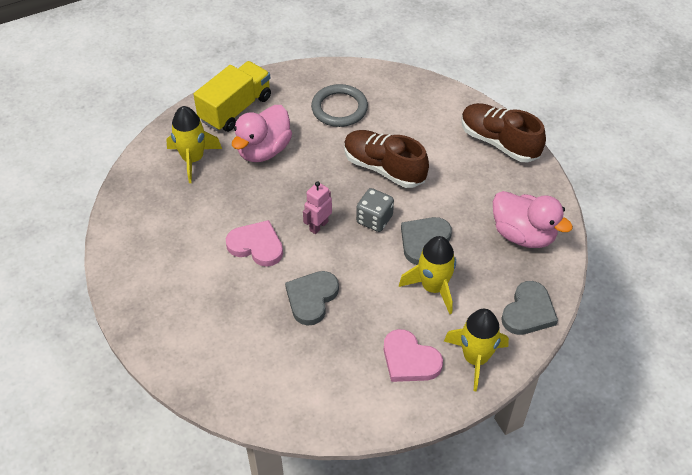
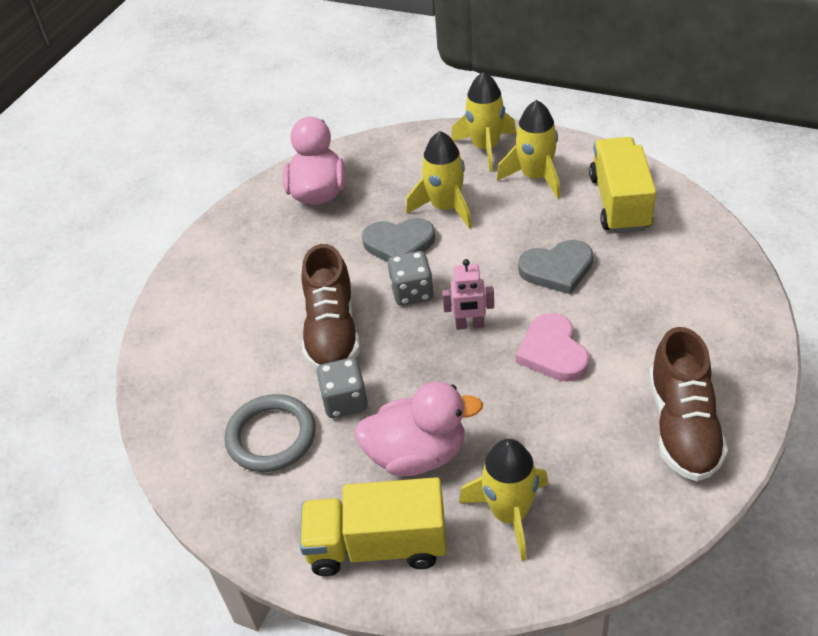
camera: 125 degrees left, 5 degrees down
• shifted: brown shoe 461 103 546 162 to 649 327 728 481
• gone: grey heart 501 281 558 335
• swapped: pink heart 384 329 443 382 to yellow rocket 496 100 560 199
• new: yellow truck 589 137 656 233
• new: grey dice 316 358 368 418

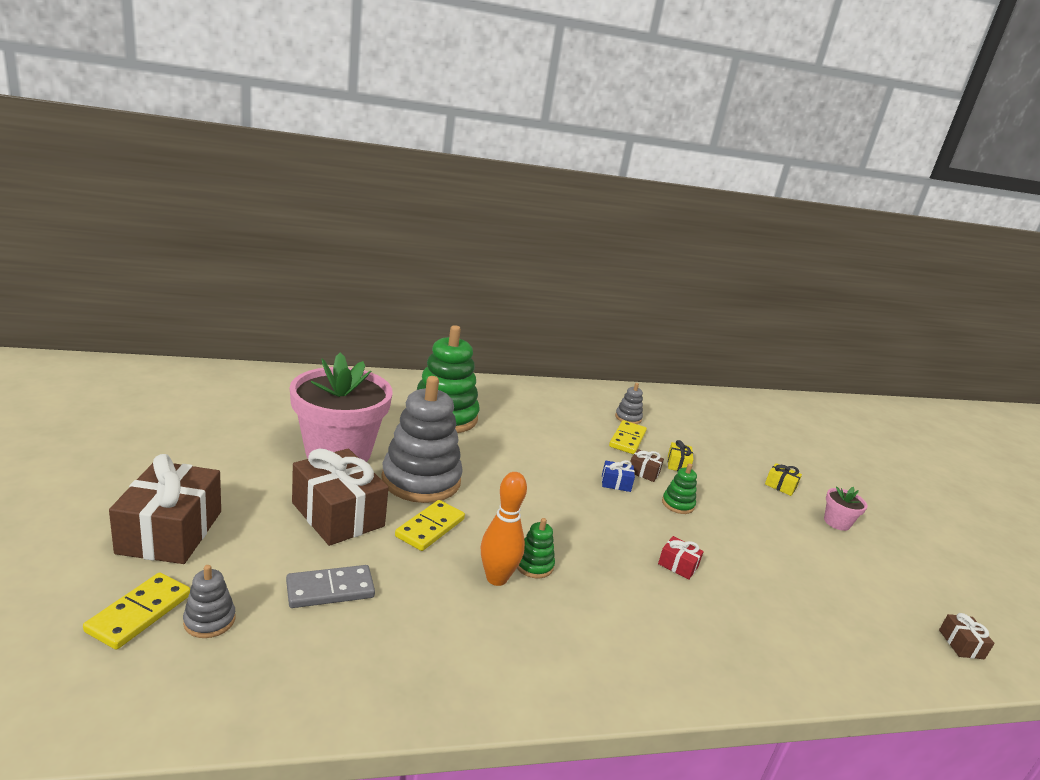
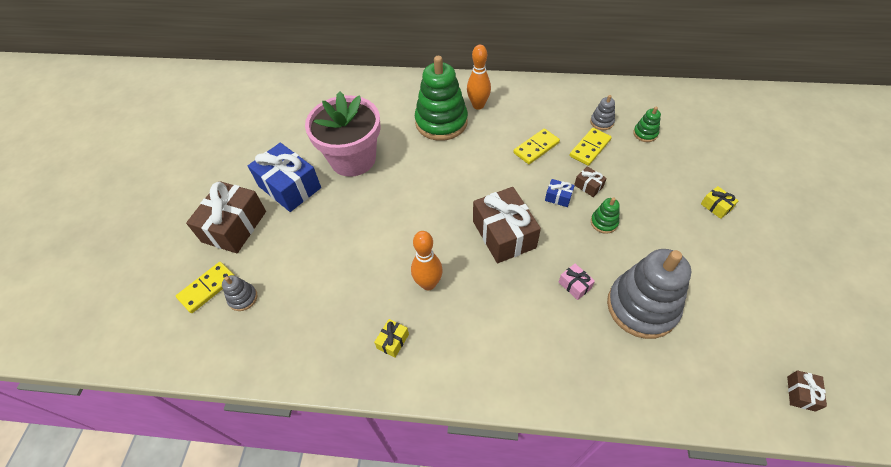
camera: 25 degrees right, 30 degrees up
• shifted: grey stacking toy 381 376 463 503 to 607 249 691 339
• shifted: yellow gift 668 440 693 471 to 374 319 409 358
• shifted: brown gift 292 449 389 546 to 473 187 541 263
• gone: pink flower pot 824 486 868 531
• shifted: yellow domino 395 500 465 551 to 513 129 560 164
• shifted: green stacking toy 517 518 555 578 to 633 107 661 142
• repainted: red gift 658 536 704 580 to pink gift 559 263 595 300
• gone: grey domino 286 565 375 608
• new: orange bowling pin 467 45 491 110
• new: blue gift 248 143 321 212

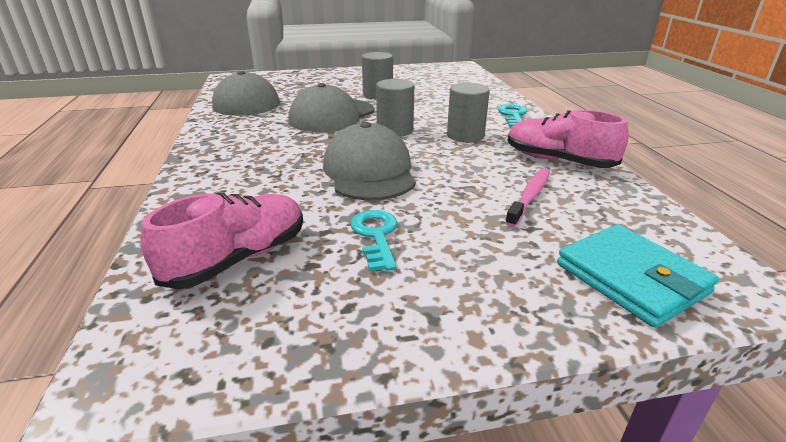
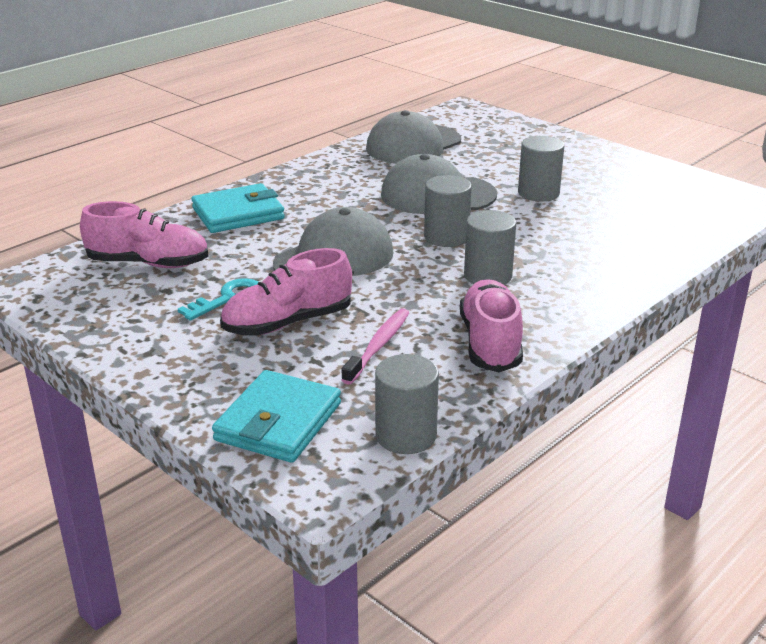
camera: 55 degrees right, 0 degrees up
• gone: turquoise key 498 104 527 127
• rotated: pink toothbrush 505 168 550 227 = 341 309 410 385 60 degrees counterclockwise
• new: turquoise wallet 191 183 285 233
• new: pink shoe 220 248 352 336
• new: grey cylinder 375 354 439 454

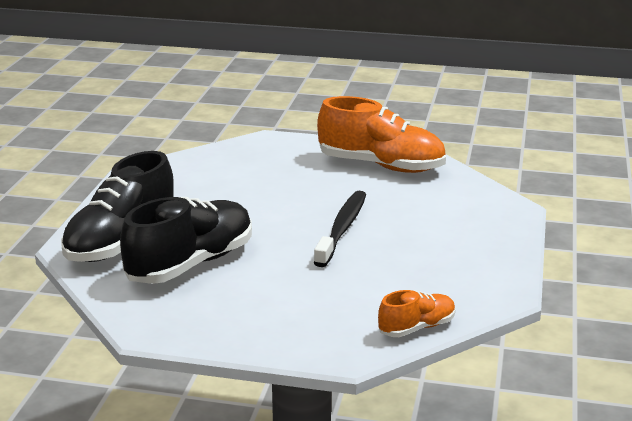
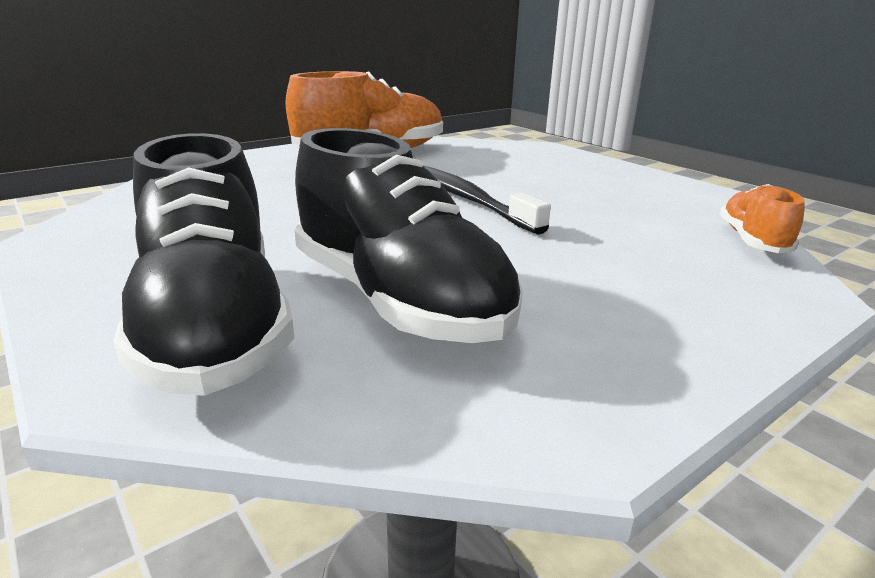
camera: 50 degrees left, 0 degrees up
• rotated: black shoe 120 197 252 284 = 295 128 523 343 150 degrees clockwise

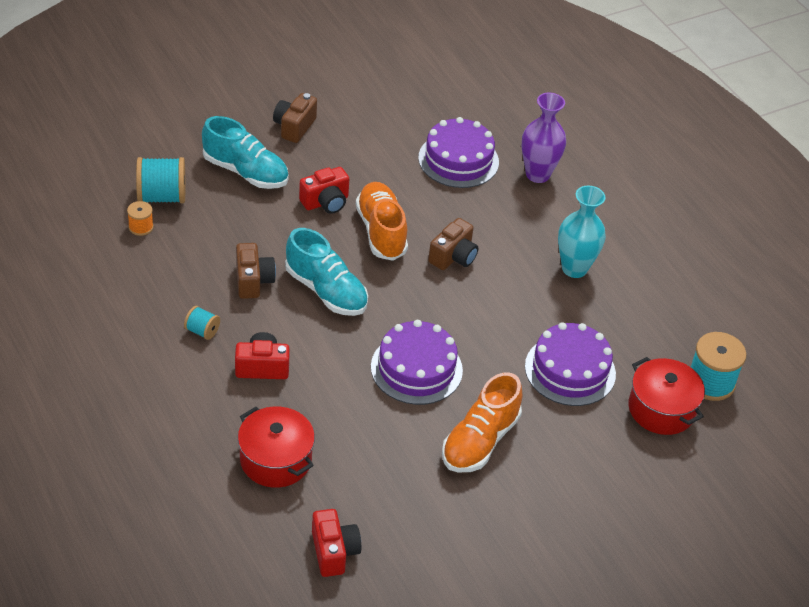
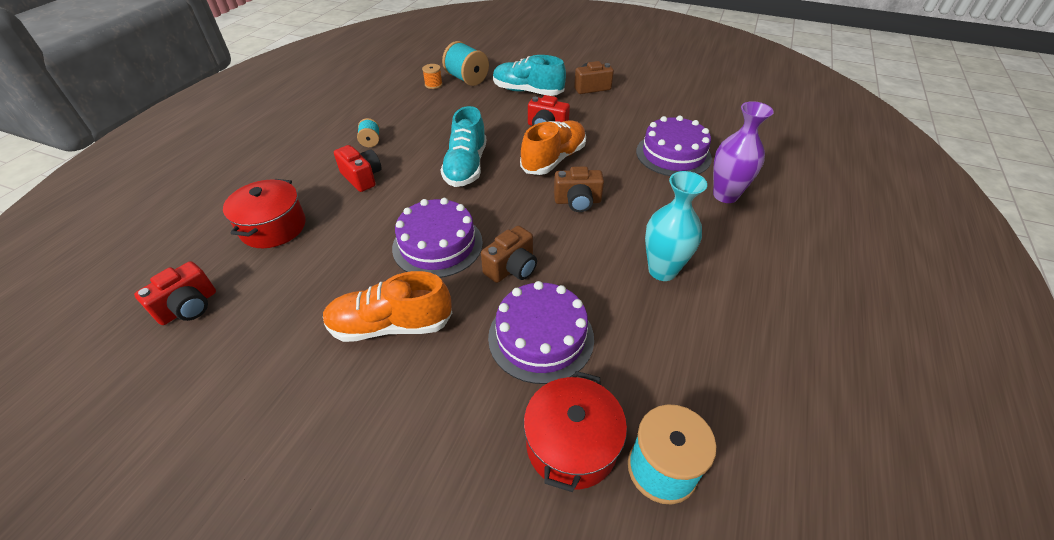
camera: 55 degrees right, 0 degrees up
• rotated: turquoise shoe 202 116 289 189 = 493 55 566 96 120 degrees clockwise
• shifted: brown camera 236 243 276 299 to 481 226 537 283

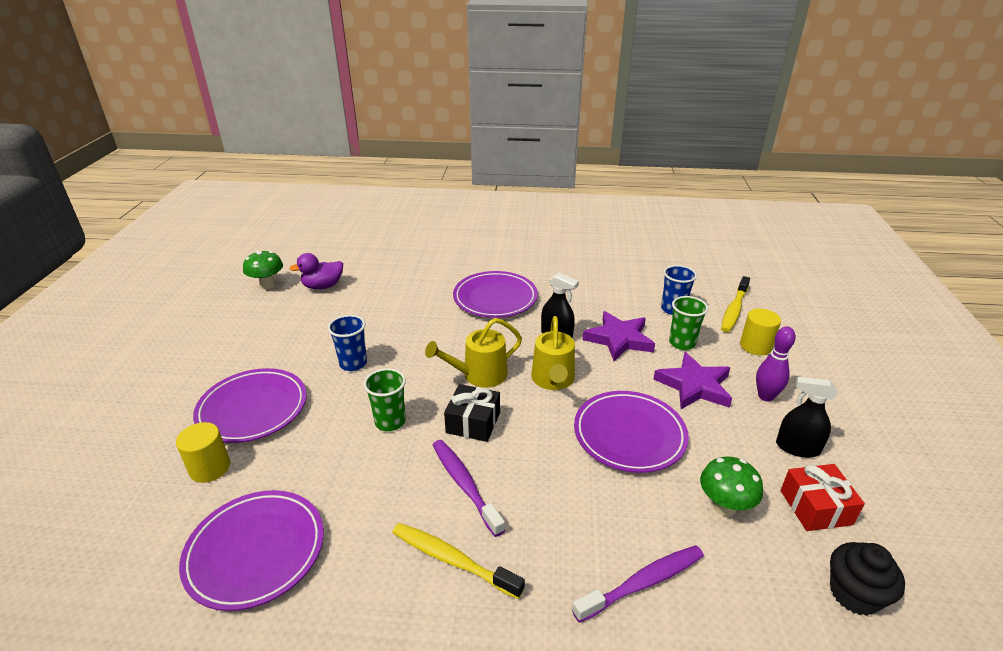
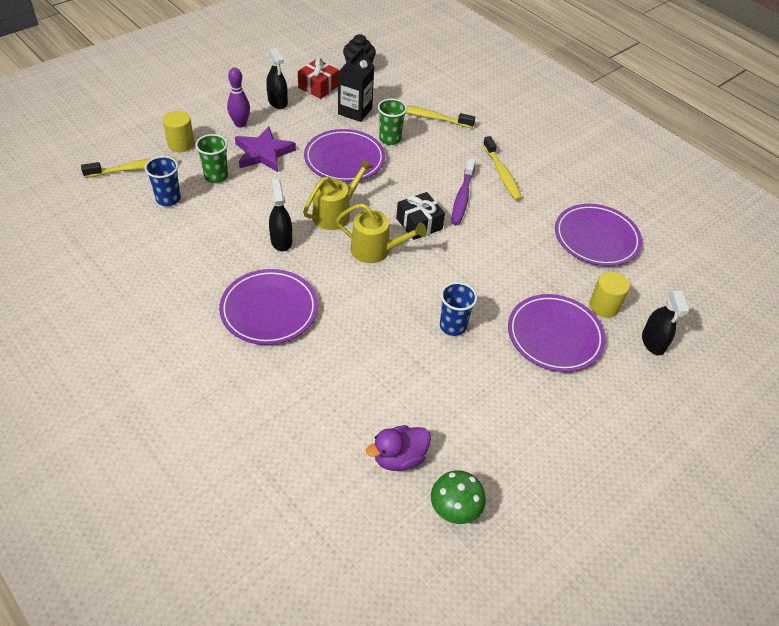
camera: 140 degrees left, 15 degrees up
• rotated: purple duck 289 253 343 290 = 366 425 431 471 135 degrees clockwise
• gone: purple star 583 311 655 361
• shifted: green cup 363 368 406 431 to 378 98 407 145
• swapped: green mushroom 700 457 763 516 to black carton 338 46 374 122
• repainted: purple toothbrush 572 545 704 623 to yellow toothbrush 406 105 475 128
• new: black spray bottle 642 290 689 355

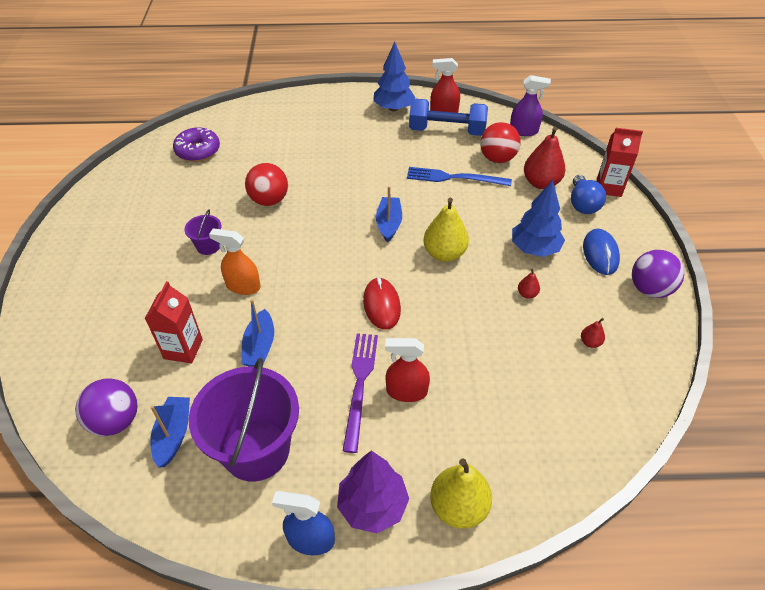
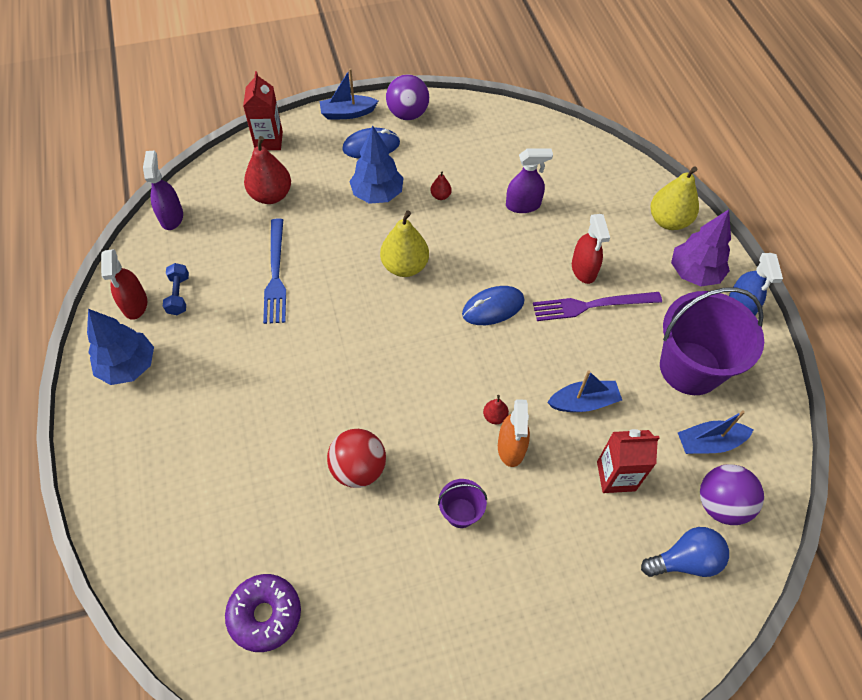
camera: 105 degrees left, 10 degrees up
• scaled: blue dumbbell 409 99 488 136 = 163 263 189 315 x0.50
• gone: red ball 480 122 521 163
• shifted: blue light bulb 571 175 606 214 to 641 527 729 577
• shifted: blue boat 376 186 402 243 to 319 68 378 120
• repainted: red mouse 363 277 401 330 to blue mouse 462 286 524 325
• shifted: red pear 581 318 605 348 to 483 395 509 424
• new: purple spray bottle 506 148 553 213

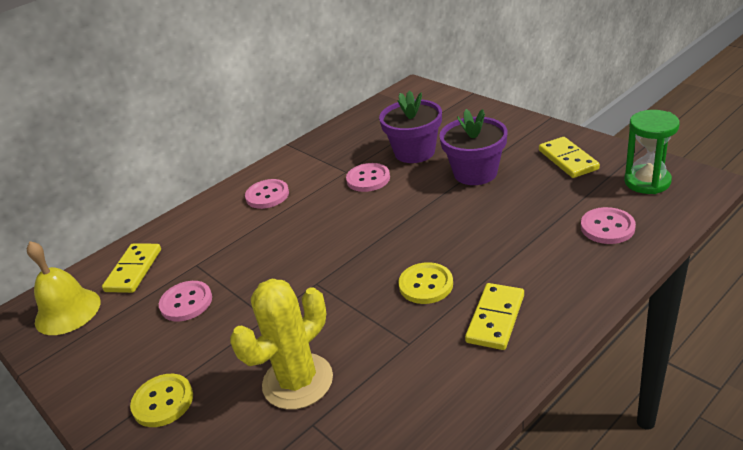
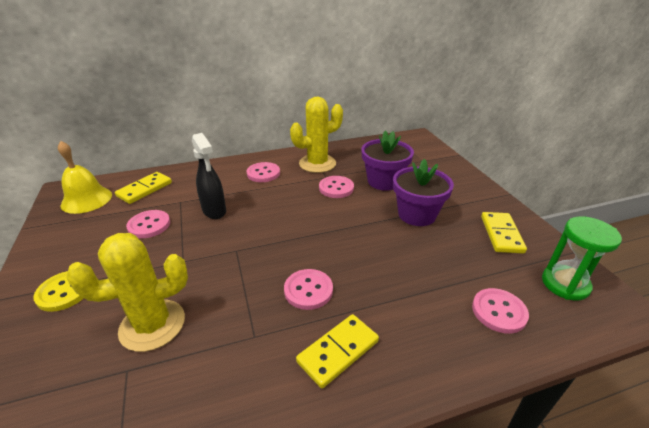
camera: 20 degrees right, 0 degrees up
• repainted: yellow button 398 262 453 304 to pink button 284 269 333 310
• new: yellow cactus 290 97 343 173
• new: black spray bottle 192 133 226 219

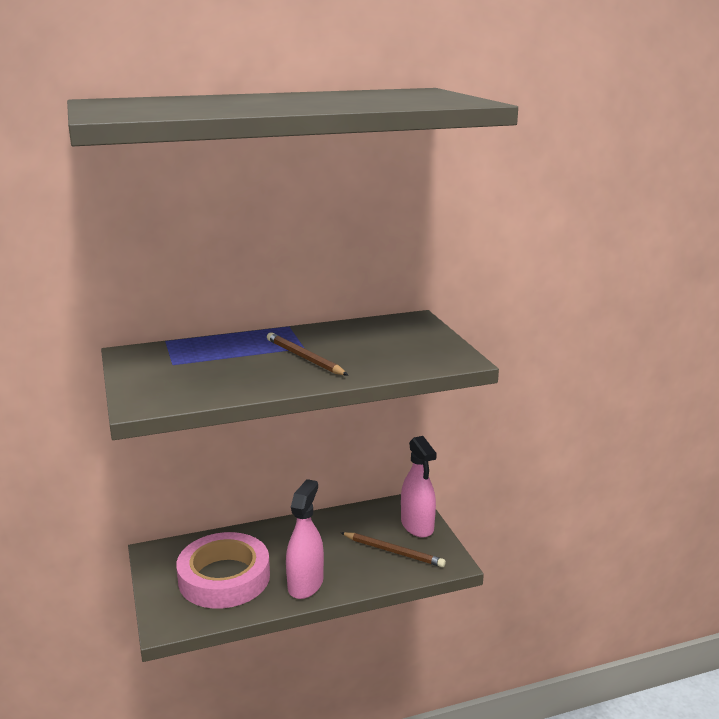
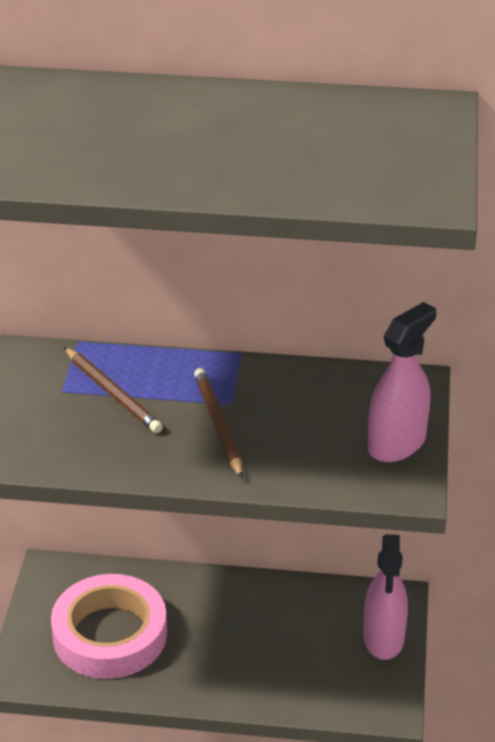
camera: 25 degrees right, 15 degrees up
• shifted: pink spray bottle 286 479 324 599 to 368 302 436 462
• shifted: brown pencil 341 532 446 567 to 64 347 163 433

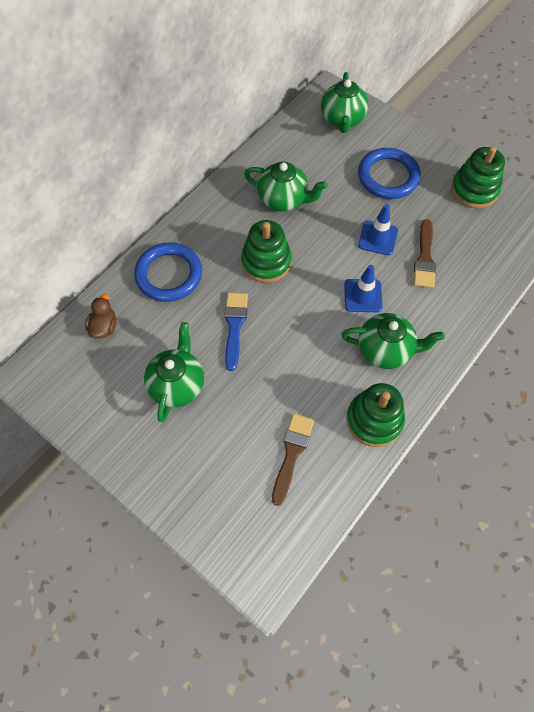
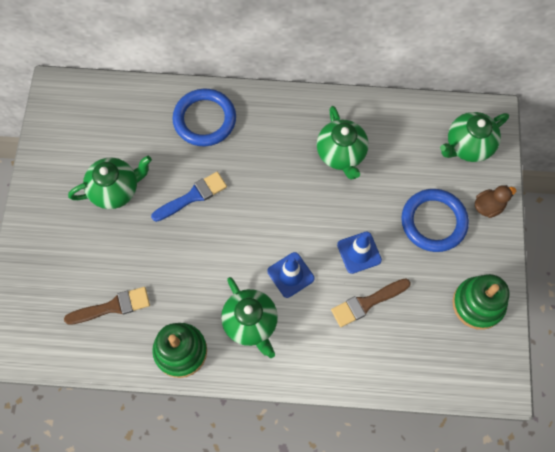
camera: 55 degrees right, 5 degrees up
• gone: green stacking toy 241 220 292 283
• shifted: brown duck 85 294 116 338 to 475 185 516 218

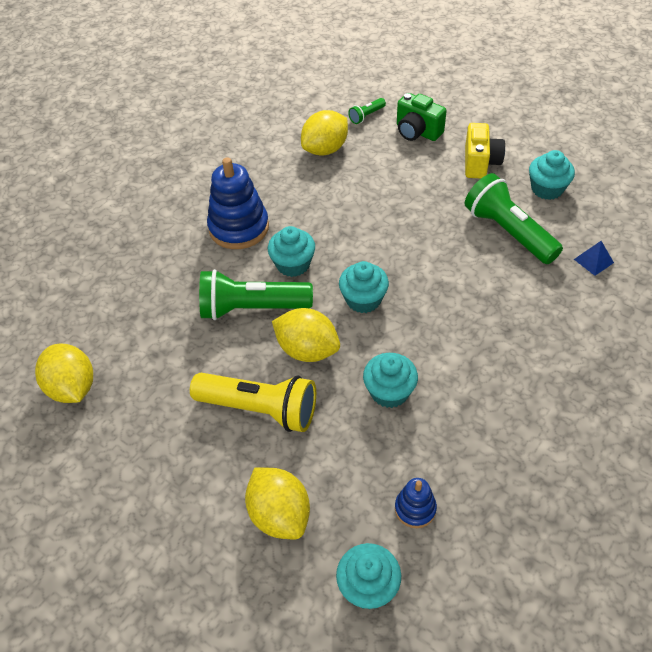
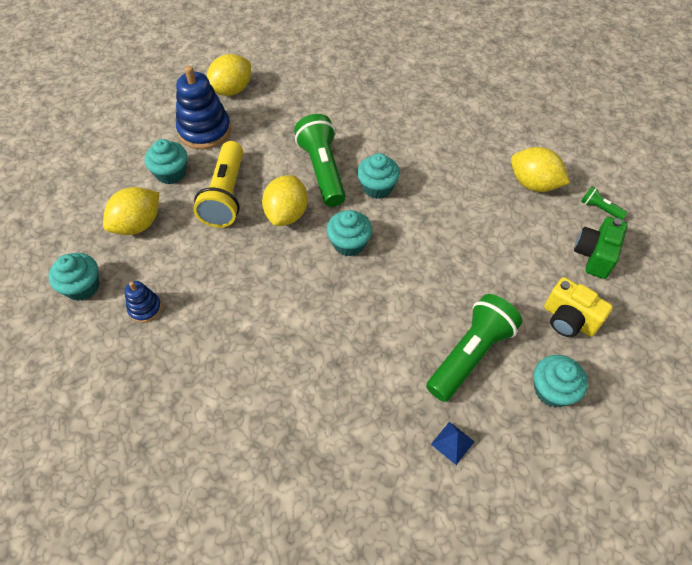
camera: 75 degrees right, 5 degrees up
• rotated: yellow camera 465 123 505 178 = 544 277 613 337 45 degrees clockwise
• shifted: blue stacking toy 207 157 269 249 to 176 66 231 150
• shifted: turquoise cupcake 363 353 418 408 to 145 139 187 185

